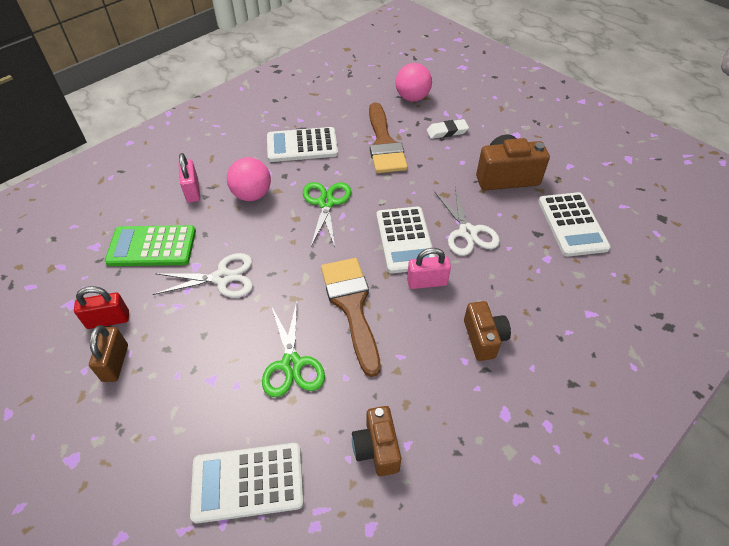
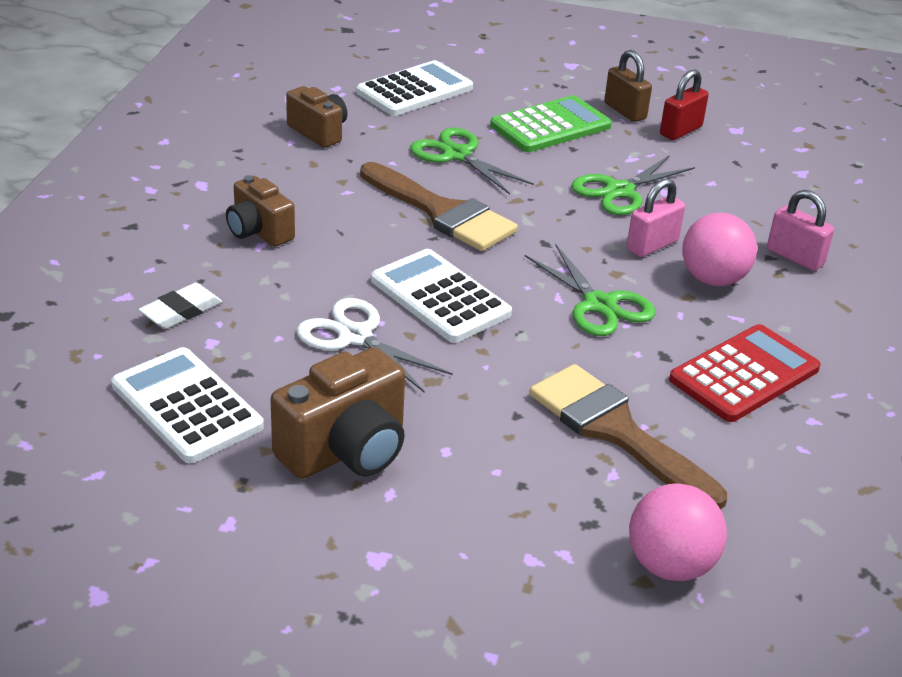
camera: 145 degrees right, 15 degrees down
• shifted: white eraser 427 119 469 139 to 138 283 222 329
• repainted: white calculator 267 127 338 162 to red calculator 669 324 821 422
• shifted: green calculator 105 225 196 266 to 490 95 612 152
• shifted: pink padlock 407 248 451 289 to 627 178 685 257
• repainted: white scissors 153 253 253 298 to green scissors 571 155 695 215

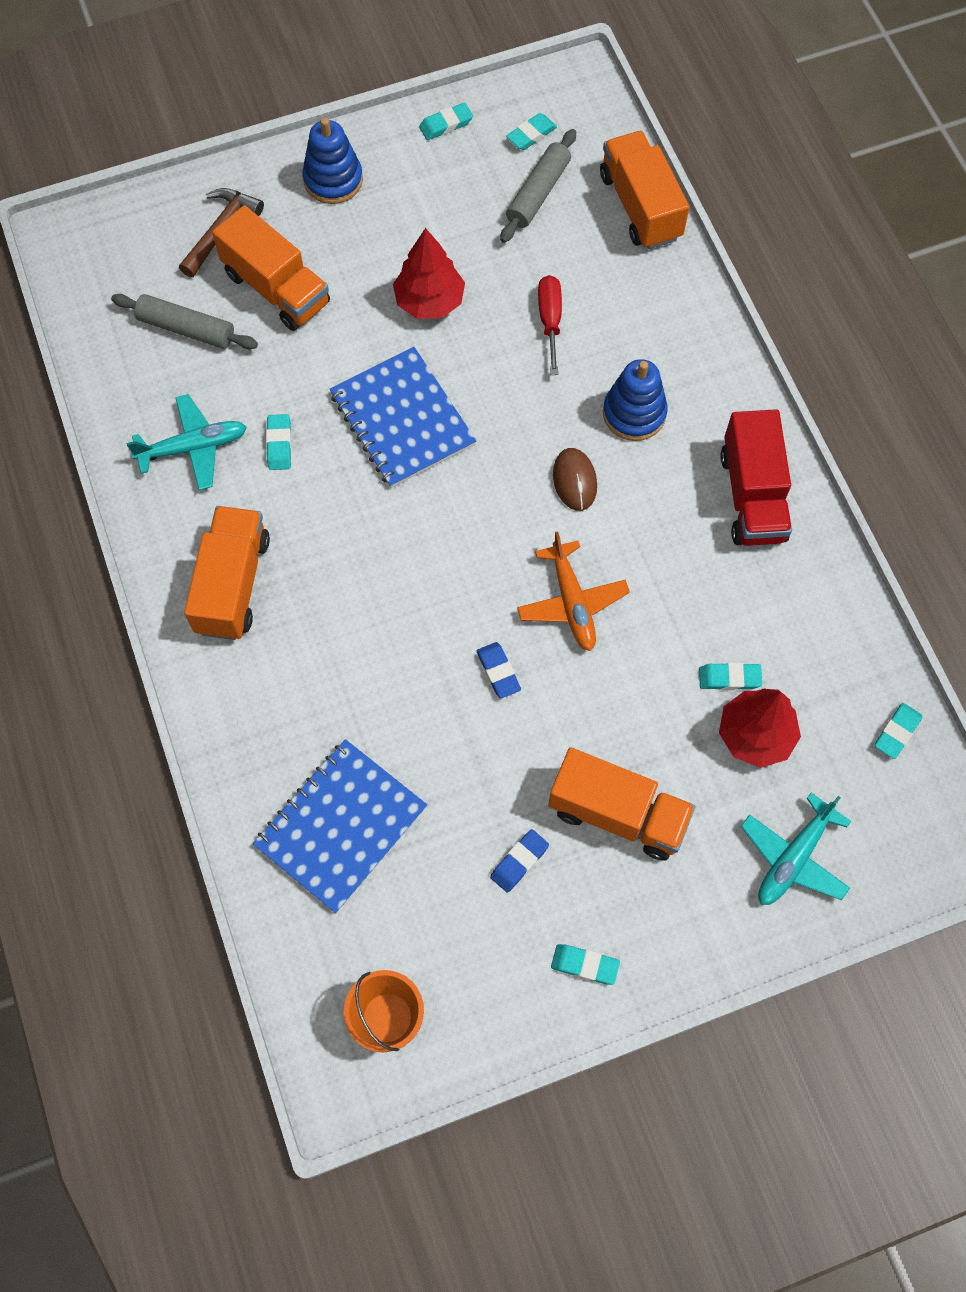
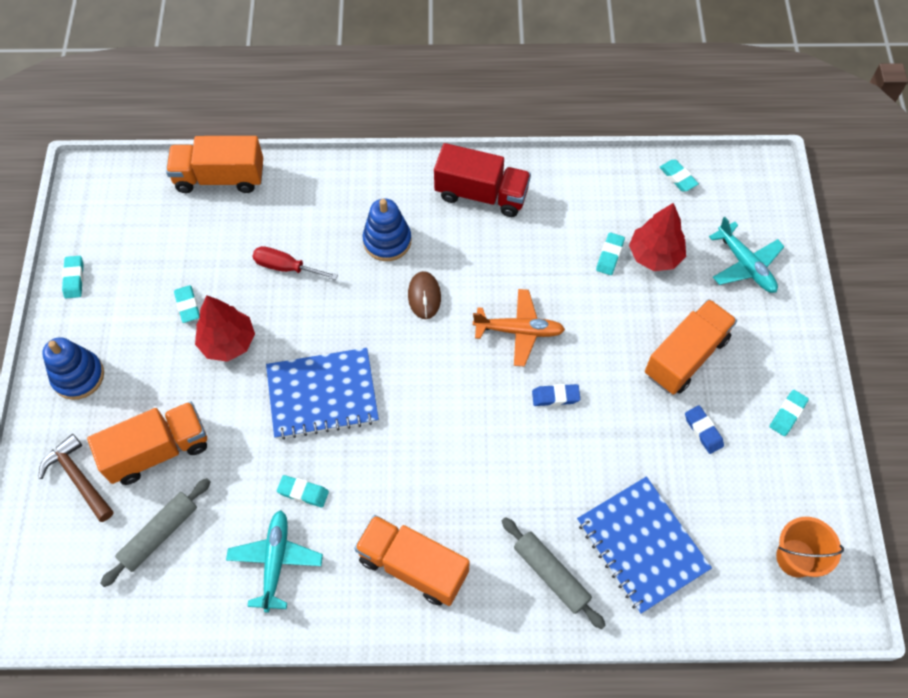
camera: 70 degrees left, 5 degrees down
• shifted: turquoise eraser 506 113 557 150 to 174 285 200 323
• shifted: grey rolling pin 500 129 576 243 to 502 517 606 629
• rotated: brown mouse 553 448 597 511 = 408 271 441 319 75 degrees clockwise

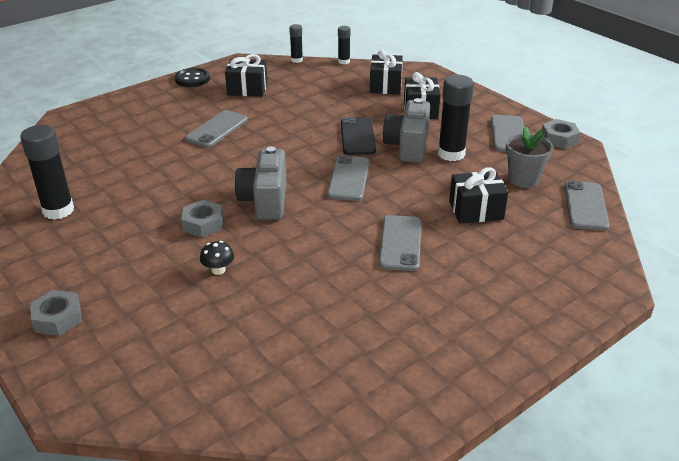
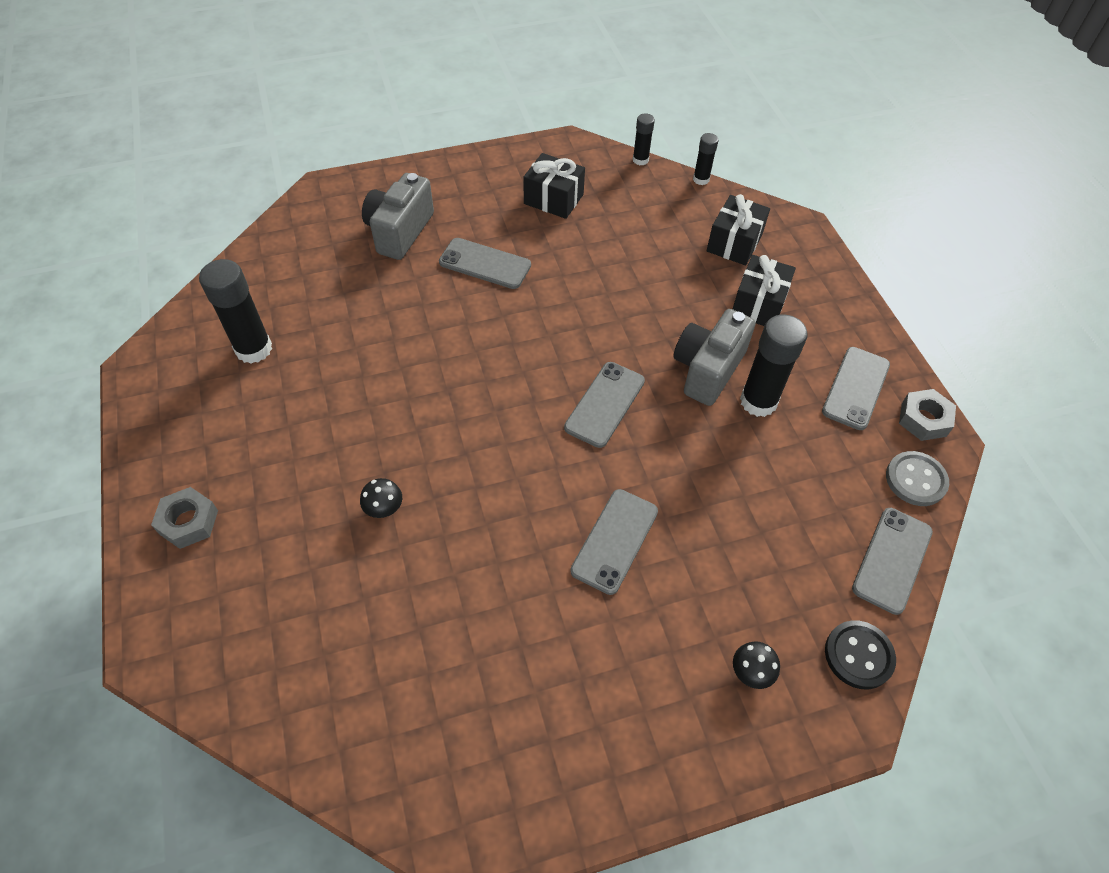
camera: 20 degrees right, 20 degrees up
• shifted: black button 175 68 210 87 to 825 620 896 689
• rotated: grey phone 185 110 248 148 = 439 238 531 289 60 degrees clockwise
• gone: black phone 341 117 376 155
• gone: grey flower pot 506 126 553 188
• shifted: grey camera 235 146 287 220 to 362 173 434 260
• gone: black gift 449 167 508 223
• gone: grey nut 181 200 223 237
• new: grey button 886 451 949 506
• new: black mushroom 733 642 780 689

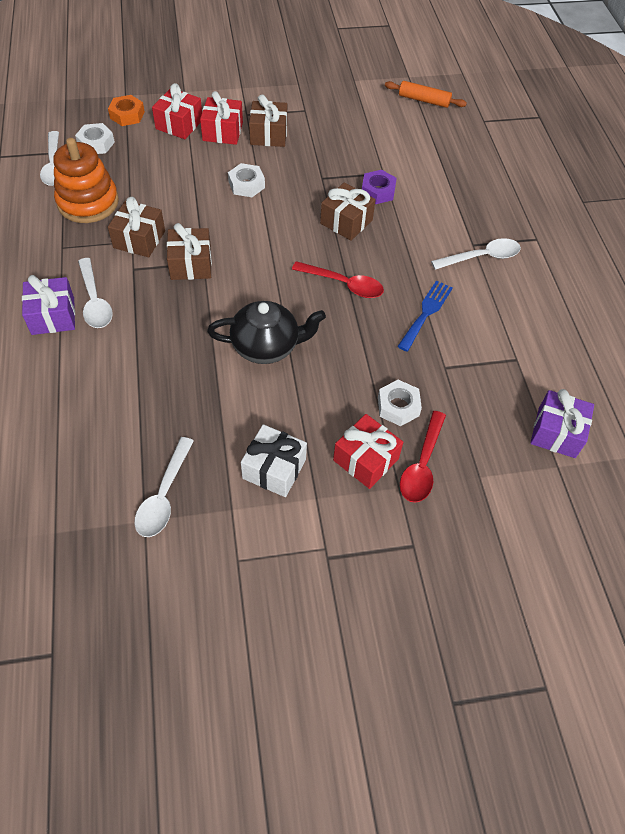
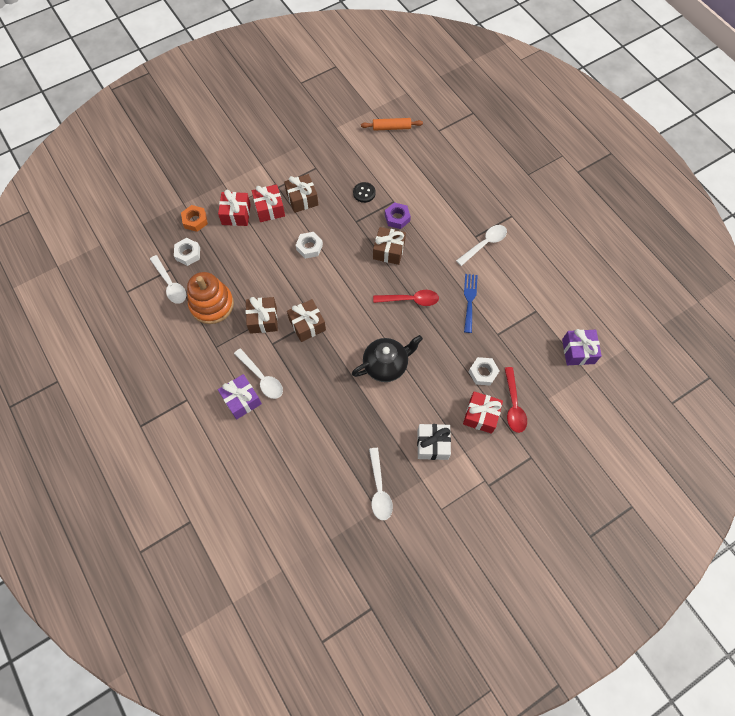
camera: 20 degrees left, 10 degrees up
• new: black button 353 182 376 203

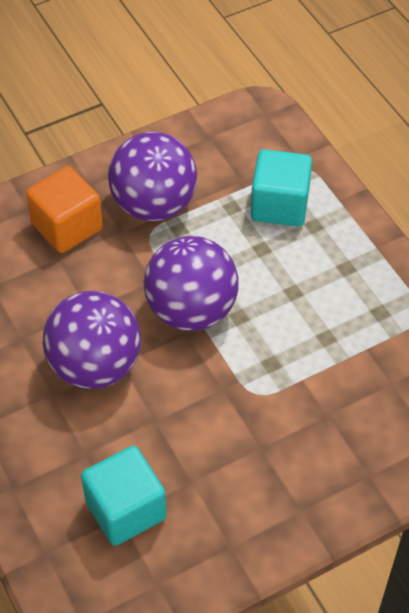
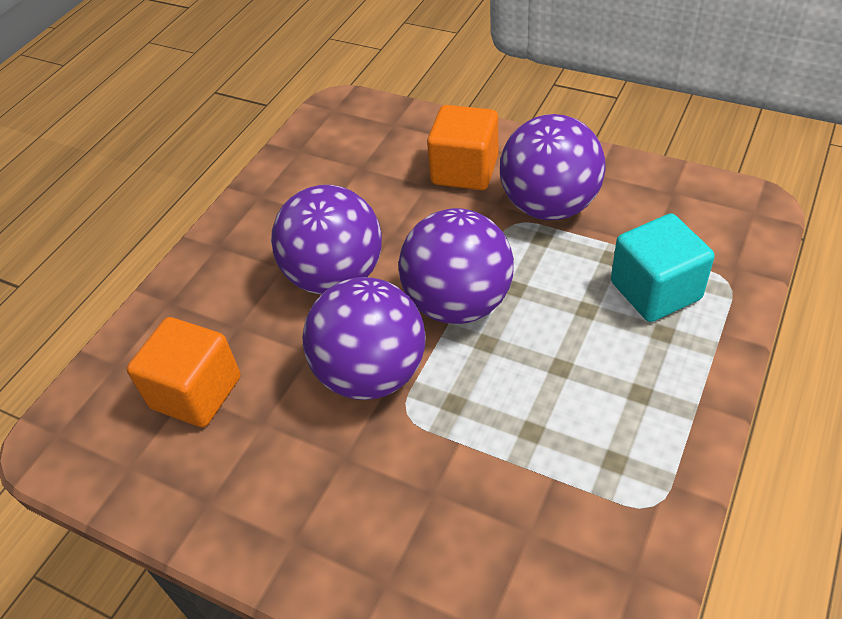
camera: 60 degrees right, 5 degrees down
• repainted: turquoise cube 81 446 167 546 to orange cube 127 317 241 427
• new: purple ball 303 277 425 400

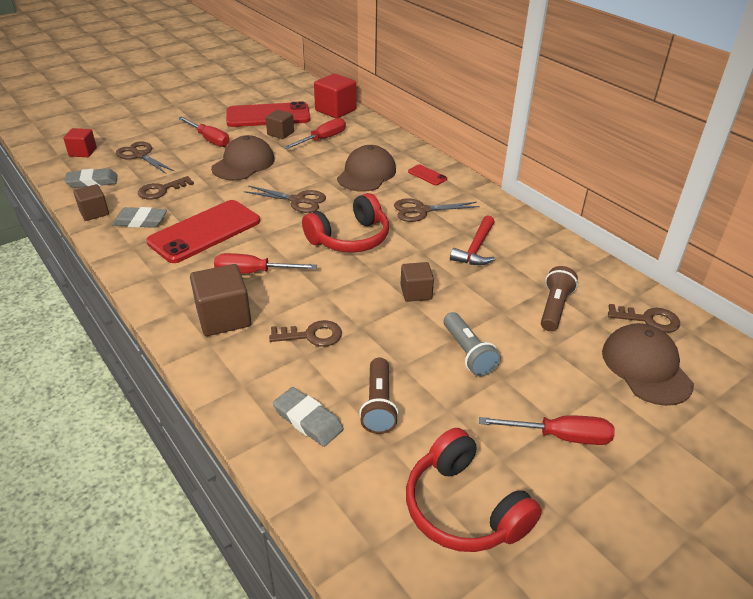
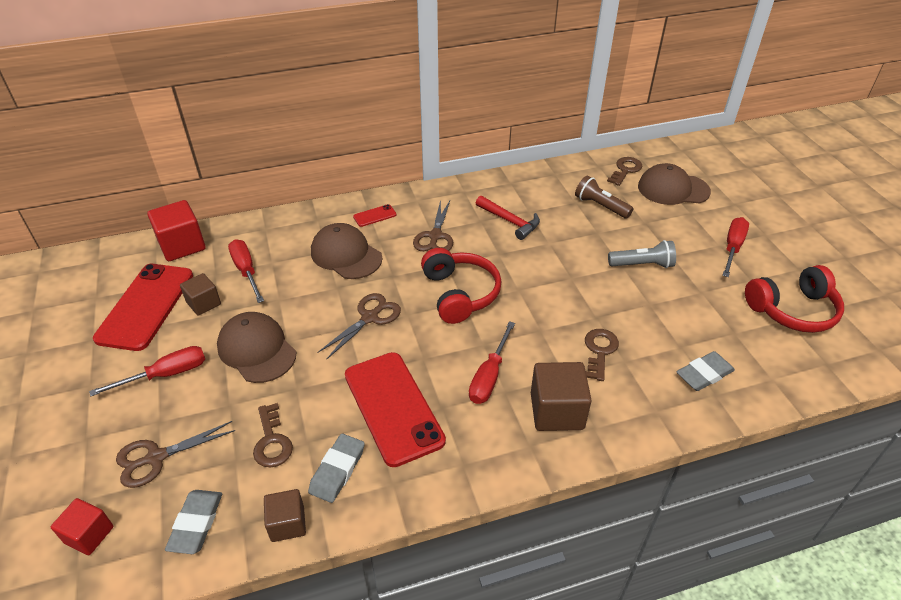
camera: 70 degrees left, 5 degrees up
• gone: brown cube 400 262 434 302
• gone: brown flashlight 359 358 399 434

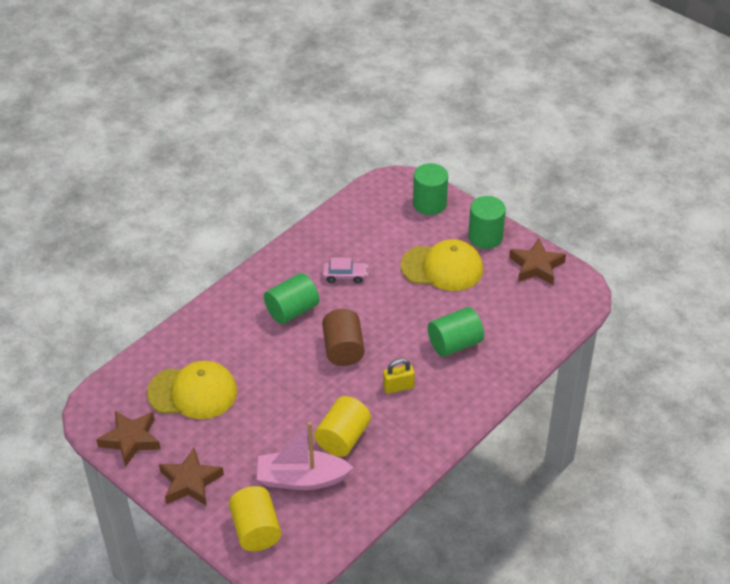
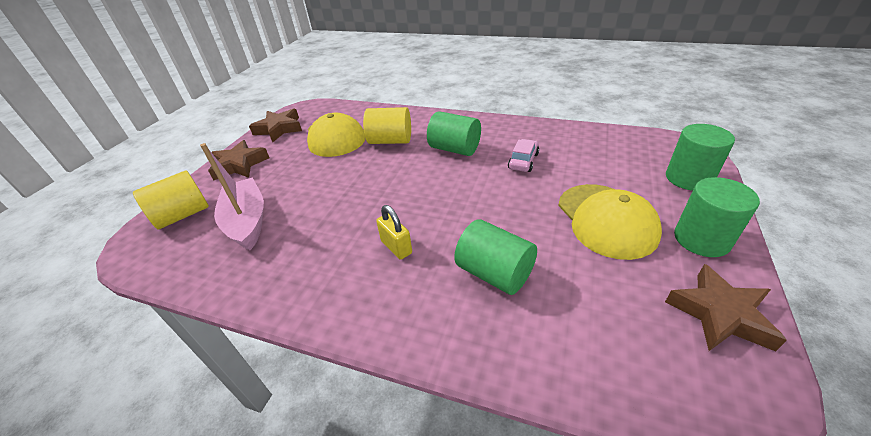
camera: 70 degrees right, 5 degrees down
• rotated: pink car 322 257 368 283 = 508 139 539 172 135 degrees counterclockwise
• gone: brown cylinder 322 309 365 366
• shifted: yellow cylinder 314 396 371 457 to 363 107 411 144

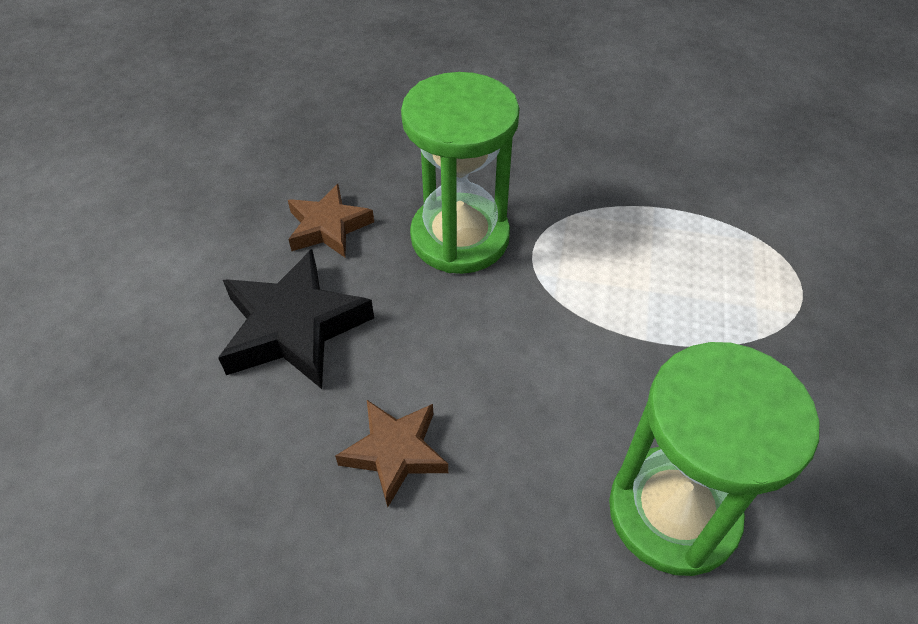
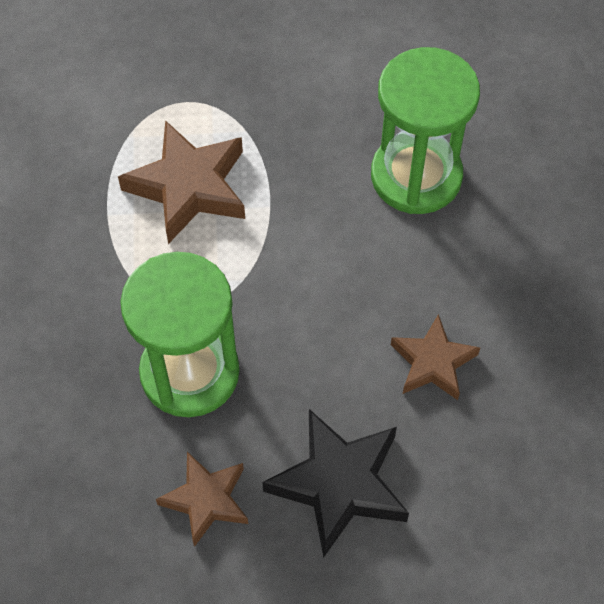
camera: 105 degrees left, 10 degrees up
• new: brown star 118 120 245 244

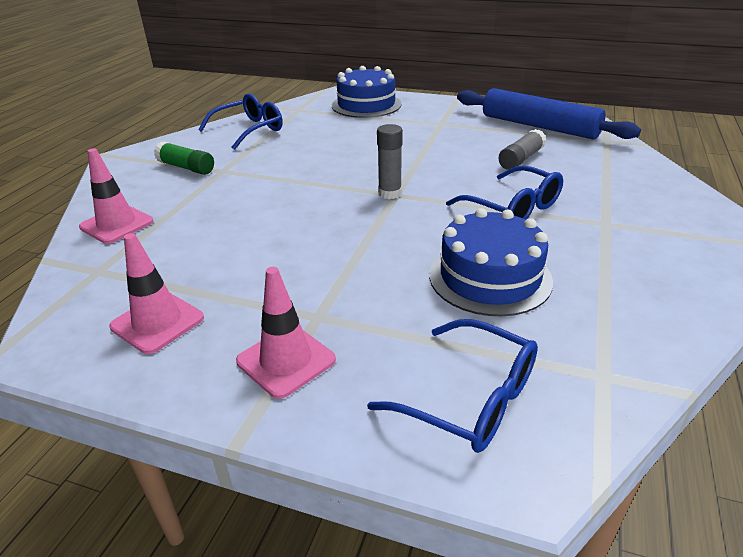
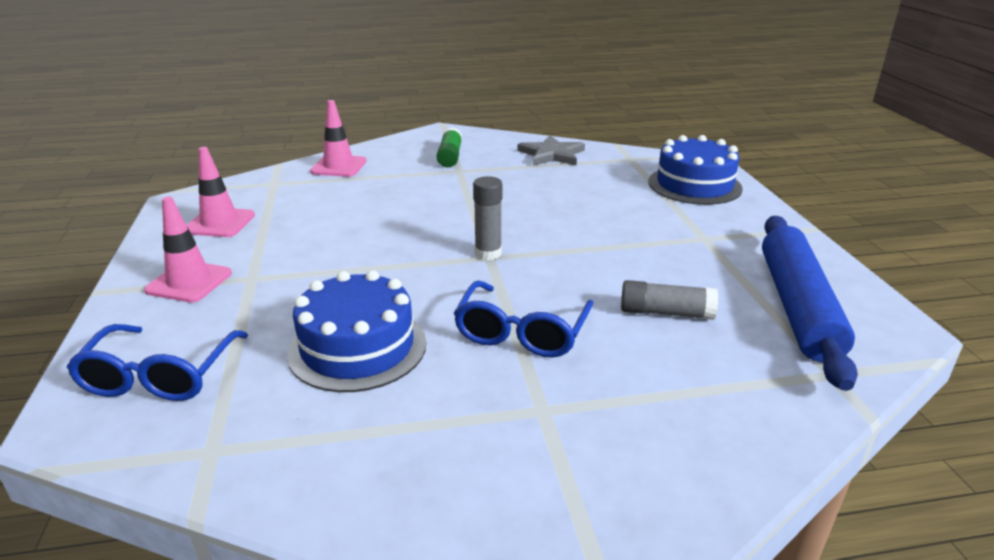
camera: 60 degrees right, 5 degrees down
• swapped: blue glasses 198 93 283 150 to grey star 517 135 585 166

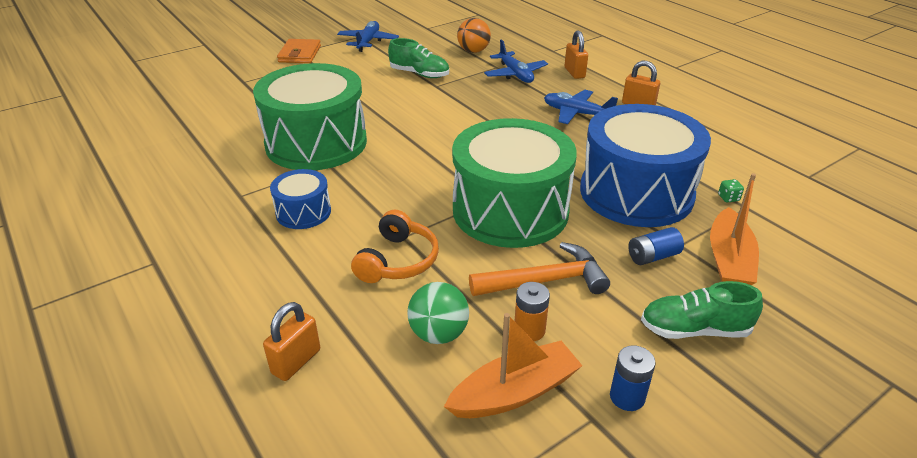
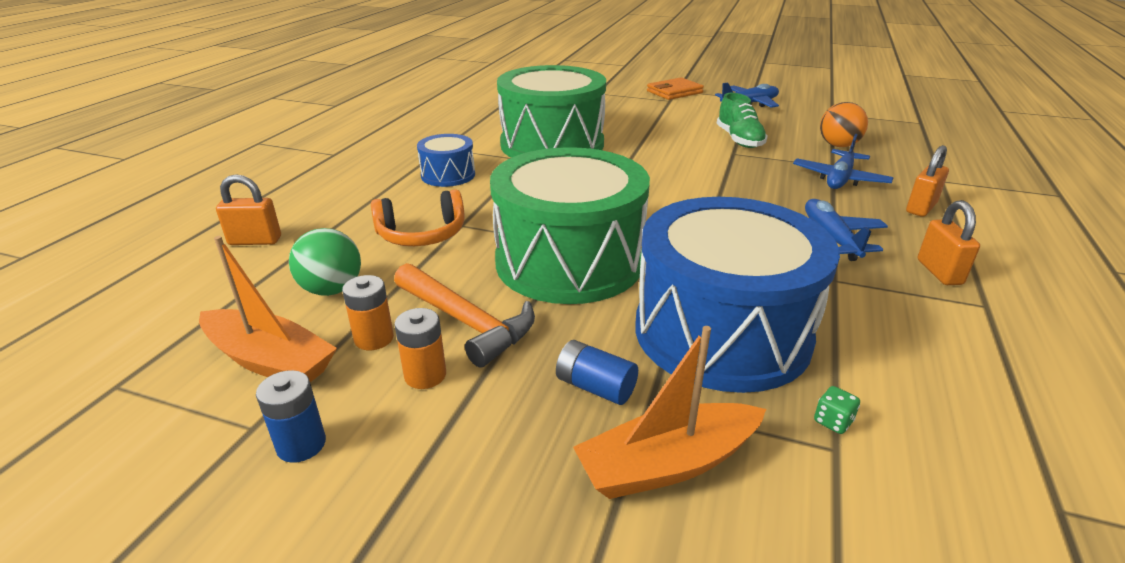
camera: 55 degrees right, 5 degrees down
• gone: green shoe 641 281 763 339
• new: orange battery 394 308 446 389

